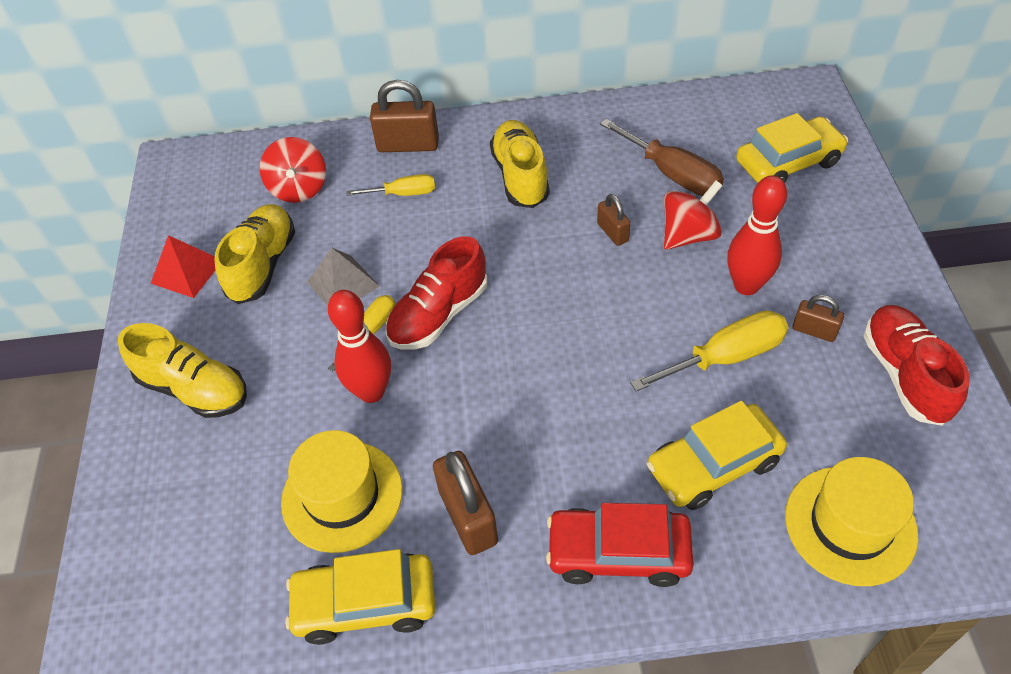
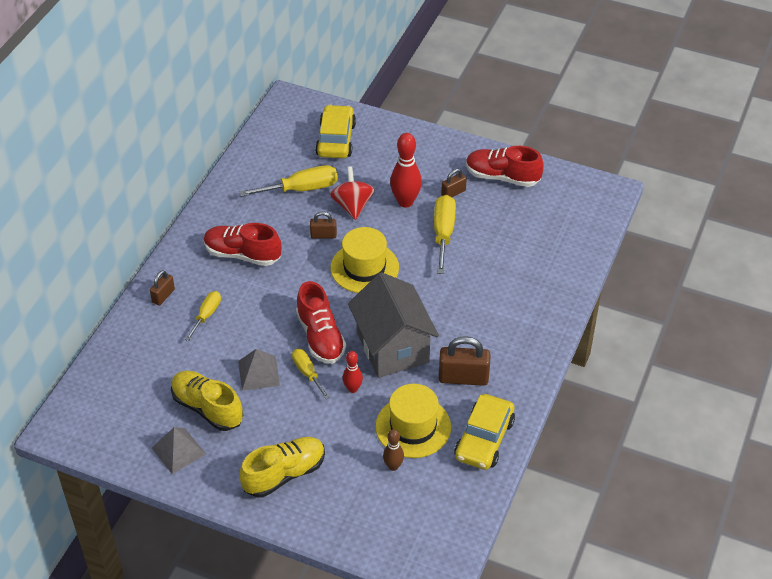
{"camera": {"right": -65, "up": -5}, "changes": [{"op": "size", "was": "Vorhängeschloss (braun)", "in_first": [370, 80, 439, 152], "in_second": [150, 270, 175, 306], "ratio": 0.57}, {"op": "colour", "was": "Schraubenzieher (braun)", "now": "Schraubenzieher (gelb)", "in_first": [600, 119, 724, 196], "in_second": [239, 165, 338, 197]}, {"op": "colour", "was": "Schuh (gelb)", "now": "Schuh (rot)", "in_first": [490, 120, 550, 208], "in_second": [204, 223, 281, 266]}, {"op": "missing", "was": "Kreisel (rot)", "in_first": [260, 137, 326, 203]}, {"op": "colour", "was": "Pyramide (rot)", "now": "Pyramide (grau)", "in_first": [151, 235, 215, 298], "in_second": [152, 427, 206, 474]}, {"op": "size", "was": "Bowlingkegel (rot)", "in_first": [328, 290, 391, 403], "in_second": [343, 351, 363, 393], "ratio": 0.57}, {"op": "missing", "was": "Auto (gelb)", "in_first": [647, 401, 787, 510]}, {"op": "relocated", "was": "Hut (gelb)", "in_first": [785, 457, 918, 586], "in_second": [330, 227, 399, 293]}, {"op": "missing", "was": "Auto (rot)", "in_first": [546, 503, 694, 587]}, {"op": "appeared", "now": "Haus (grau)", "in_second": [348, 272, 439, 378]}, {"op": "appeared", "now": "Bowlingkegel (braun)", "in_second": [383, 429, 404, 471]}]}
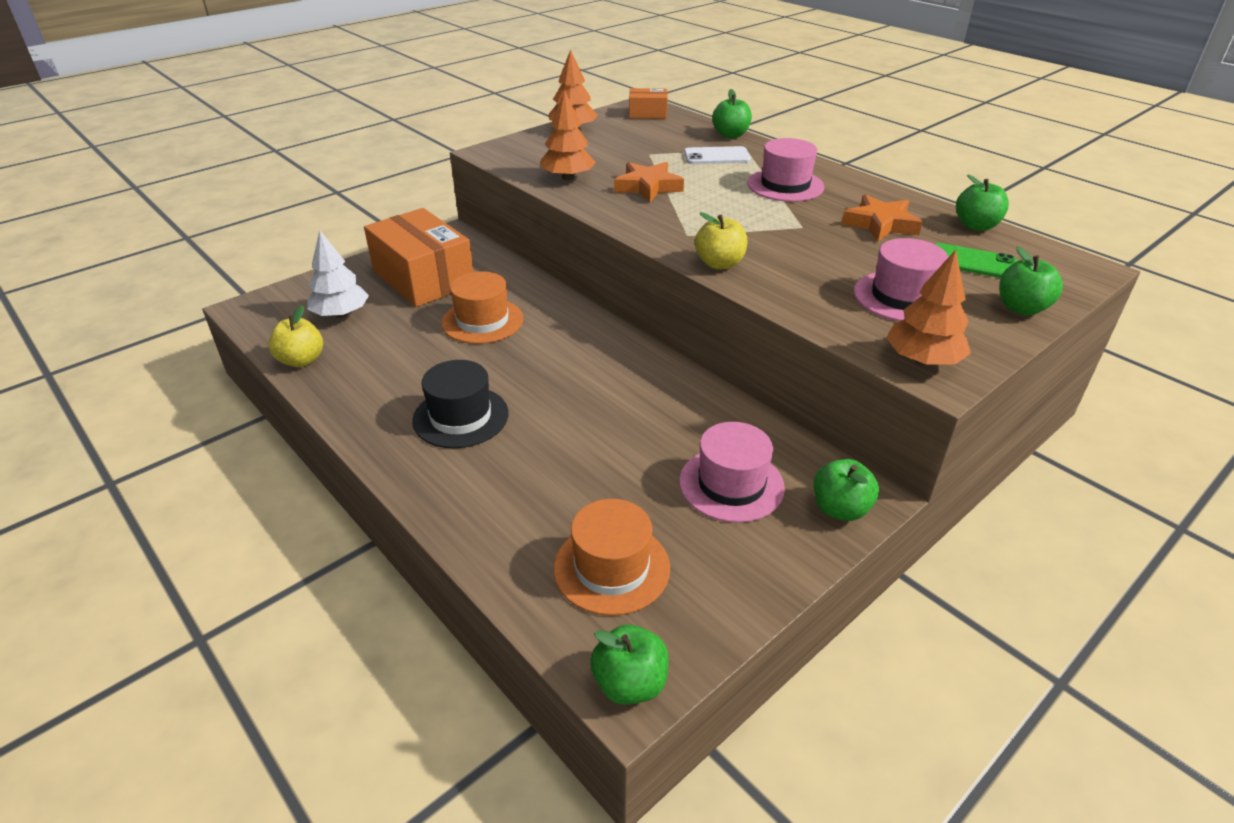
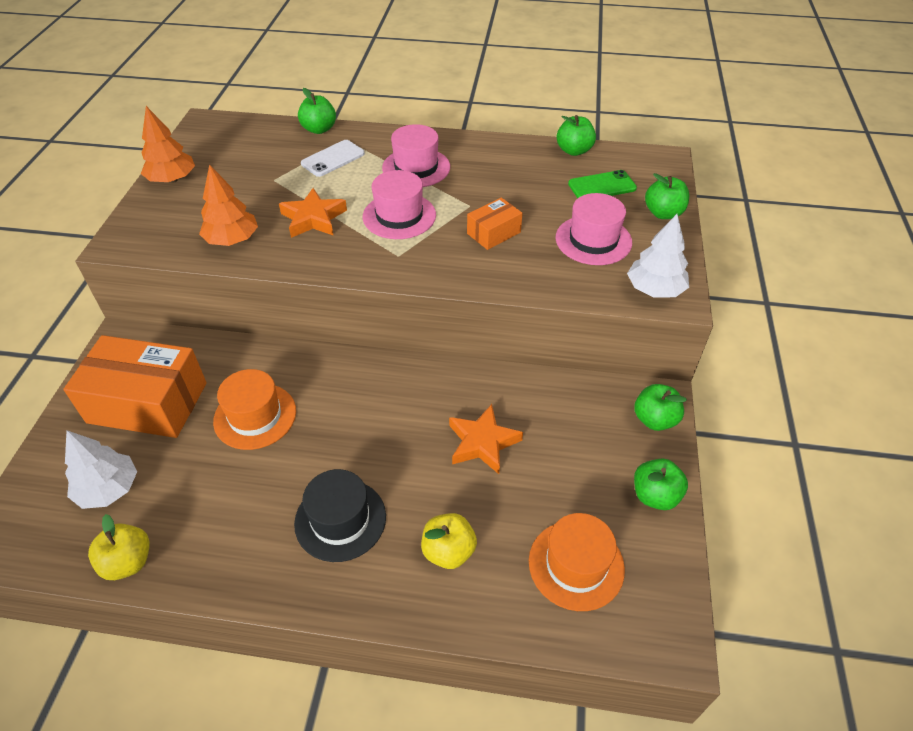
{"camera": {"right": -40, "up": 10}, "changes": [{"op": "relocated", "was": "Schachtel (orange)", "in_first": [629, 88, 668, 119], "in_second": [467, 197, 523, 250]}, {"op": "relocated", "was": "Stern (orange)", "in_first": [841, 195, 922, 242], "in_second": [449, 404, 523, 474]}, {"op": "relocated", "was": "Apfel (gelb)", "in_first": [695, 212, 747, 270], "in_second": [421, 513, 477, 569]}, {"op": "colour", "was": "Baum (orange)", "now": "Baum (weiß)", "in_first": [886, 250, 971, 365], "in_second": [627, 214, 689, 297]}, {"op": "relocated", "was": "Hut (rosa)", "in_first": [679, 422, 785, 523], "in_second": [363, 170, 436, 239]}, {"op": "relocated", "was": "Apfel (grün)", "in_first": [590, 625, 669, 705], "in_second": [634, 458, 688, 510]}]}
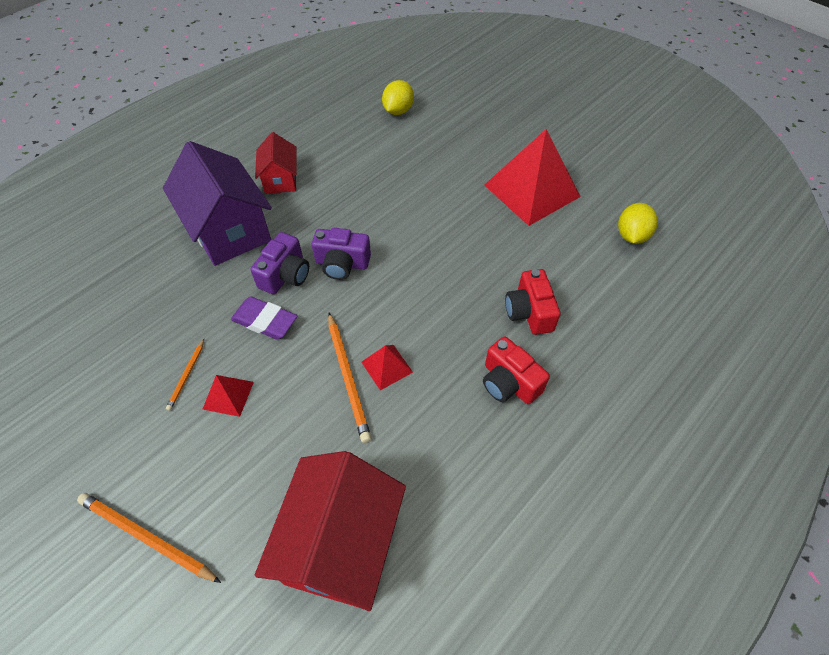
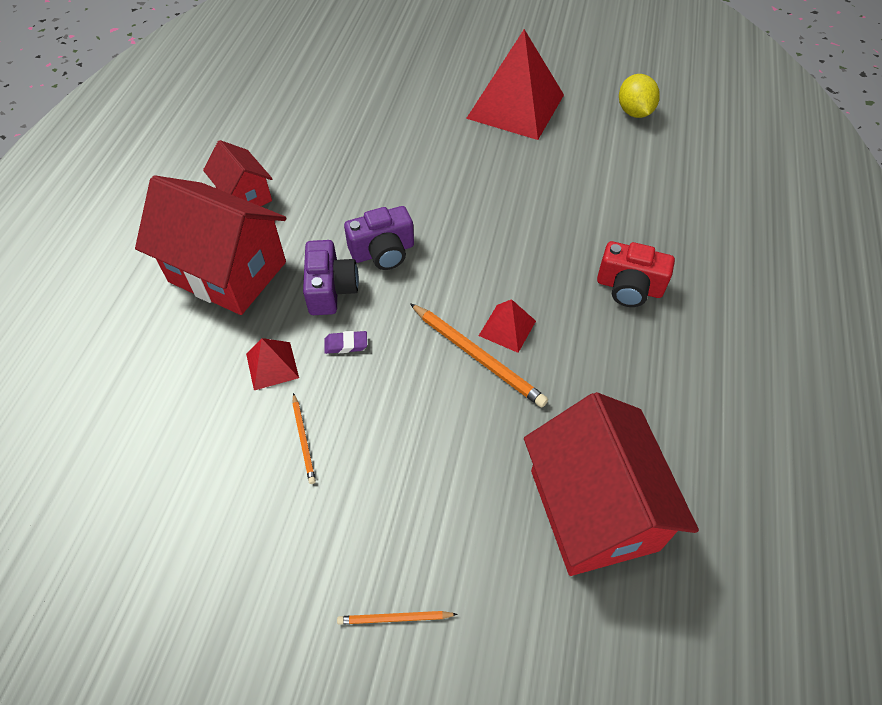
{"camera": {"right": -30, "up": 0}, "changes": [{"op": "missing", "was": "Zitrone (gelb)", "in_first": [382, 80, 414, 115]}, {"op": "colour", "was": "Haus (lila)", "now": "Haus (rot)", "in_first": [163, 141, 272, 266], "in_second": [135, 175, 286, 315]}, {"op": "missing", "was": "Kamera (rot)", "in_first": [505, 269, 561, 335]}, {"op": "size", "was": "Radiergummi (lila)", "in_first": [231, 296, 297, 340], "in_second": [324, 331, 367, 354], "ratio": 0.55}, {"op": "relocated", "was": "Pyramide (rot)", "in_first": [203, 375, 254, 417], "in_second": [246, 338, 299, 390]}, {"op": "size", "was": "Bleistift (orange)", "in_first": [77, 493, 221, 583], "in_second": [337, 611, 458, 625], "ratio": 0.54}]}
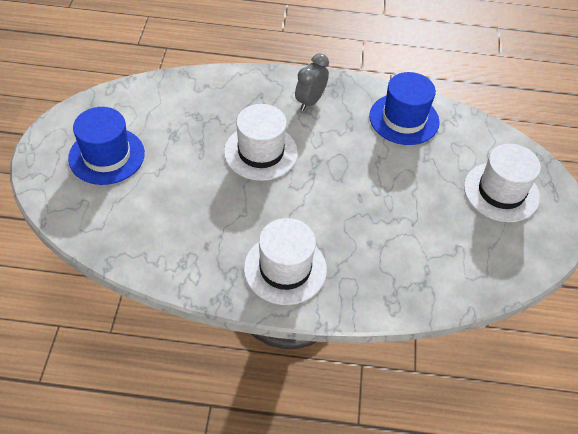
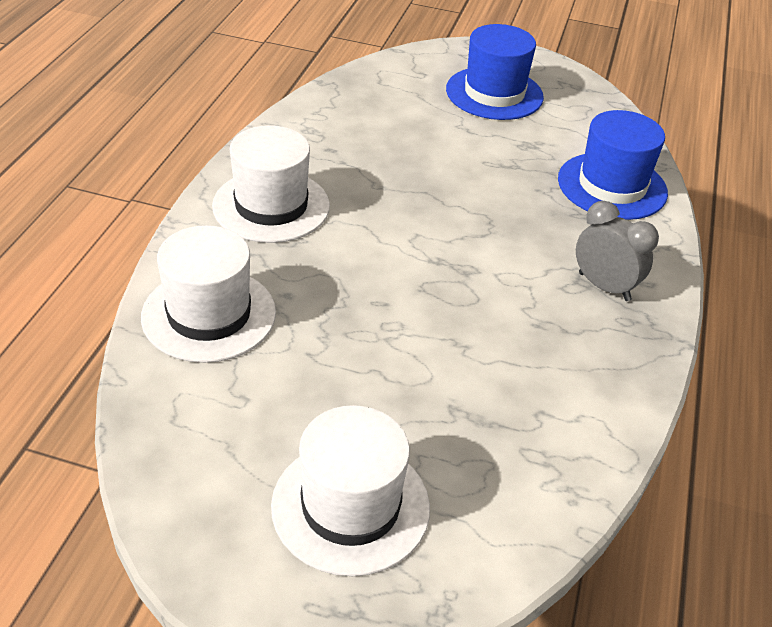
{"camera": {"right": 100, "up": -10}, "changes": [{"op": "relocated", "was": "Hut (blau)", "in_first": [369, 72, 440, 145], "in_second": [558, 110, 668, 220]}, {"op": "relocated", "was": "Hut (weiß)", "in_first": [224, 104, 298, 181], "in_second": [141, 225, 276, 363]}]}
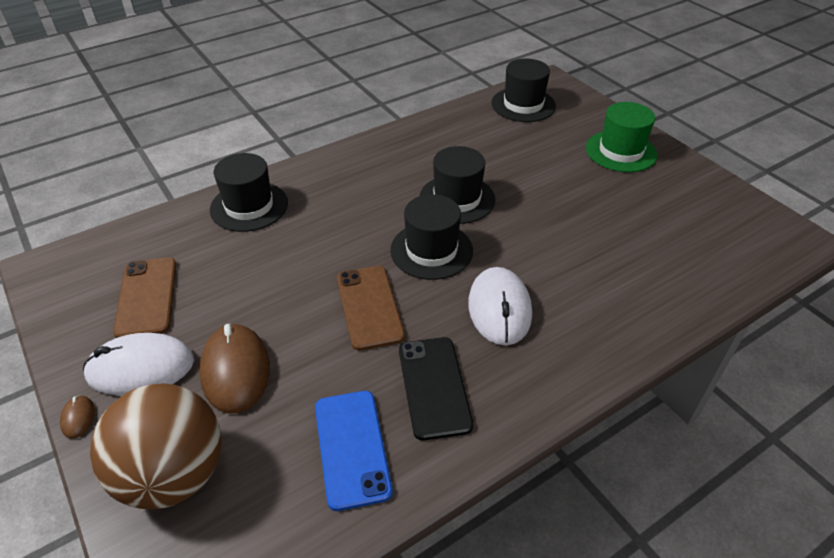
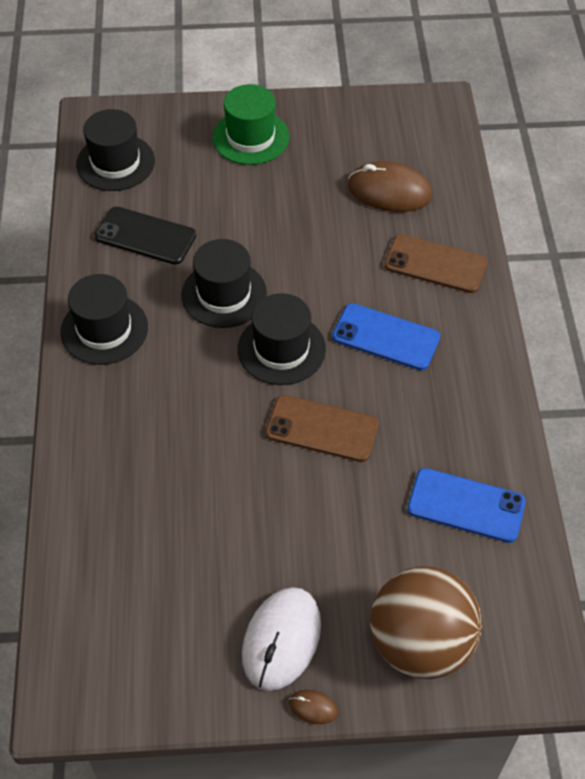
{"camera": {"right": -60, "up": 10}, "changes": [{"op": "relocated", "was": "Hut (schwarz)", "in_first": [210, 153, 288, 232], "in_second": [60, 274, 148, 365]}, {"op": "relocated", "was": "Handy (braun)", "in_first": [113, 257, 176, 338], "in_second": [384, 234, 487, 293]}, {"op": "exchanged", "was": "Computermaus (weiß)", "now": "Handy (blau)", "in_first": [468, 267, 532, 345], "in_second": [332, 303, 440, 370]}, {"op": "relocated", "was": "Computermaus (braun)", "in_first": [199, 323, 270, 414], "in_second": [348, 161, 432, 212]}, {"op": "relocated", "was": "Handy (schwarz)", "in_first": [399, 337, 473, 440], "in_second": [94, 206, 196, 265]}]}
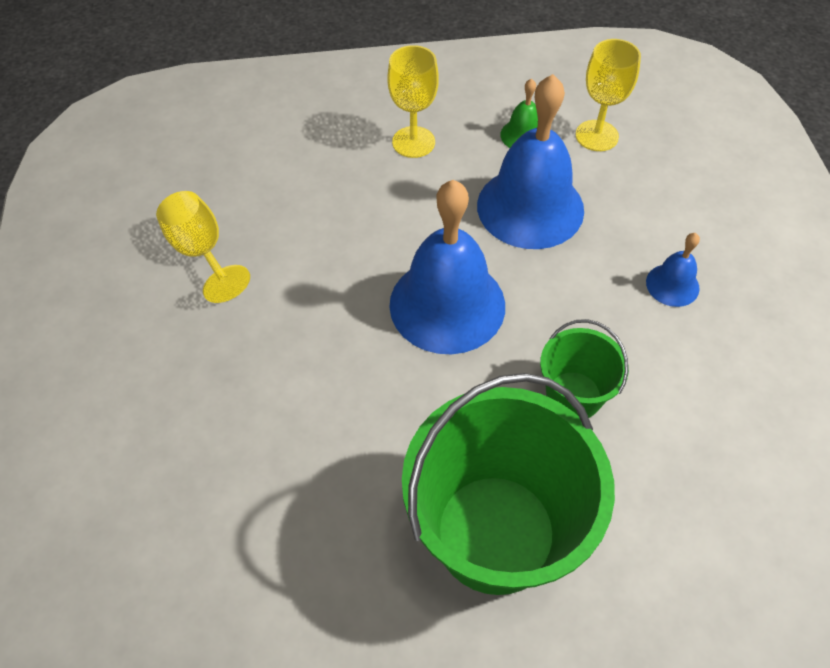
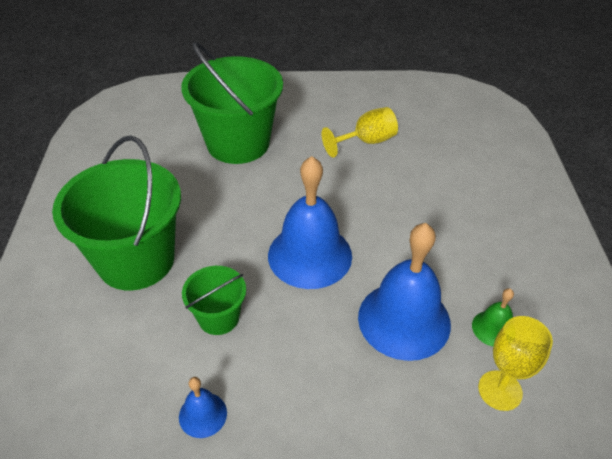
{"camera": {"right": 95, "up": -10}, "changes": [{"op": "missing", "was": "Kelch (gelb)", "in_first": [387, 45, 439, 158]}, {"op": "relocated", "was": "Glocke (blau)", "in_first": [646, 233, 700, 307], "in_second": [179, 377, 227, 438]}, {"op": "appeared", "now": "Eimer (grün)", "in_second": [181, 42, 283, 164]}]}
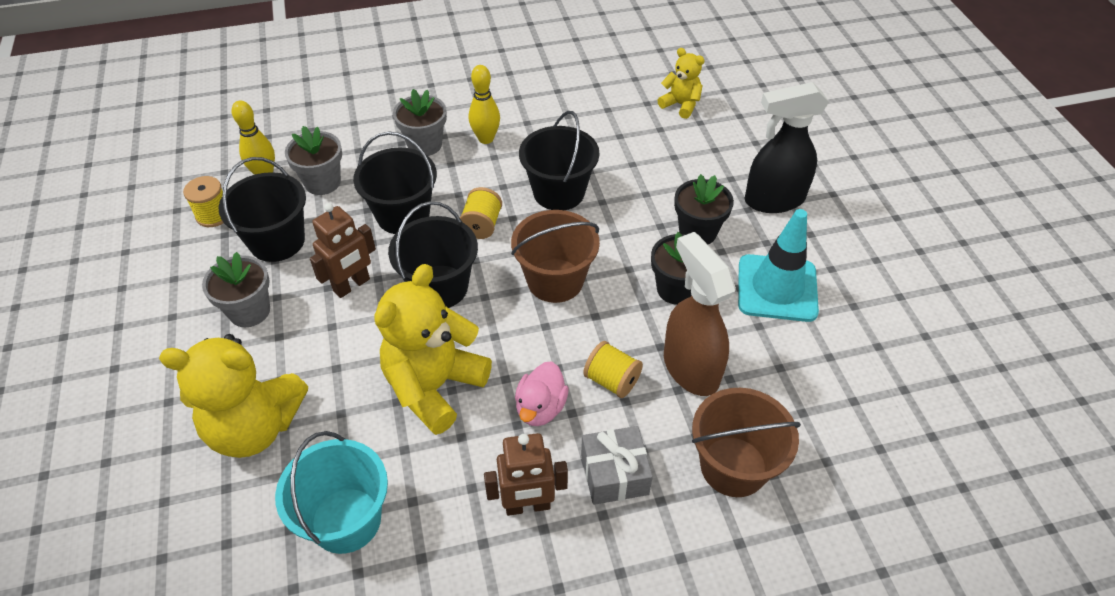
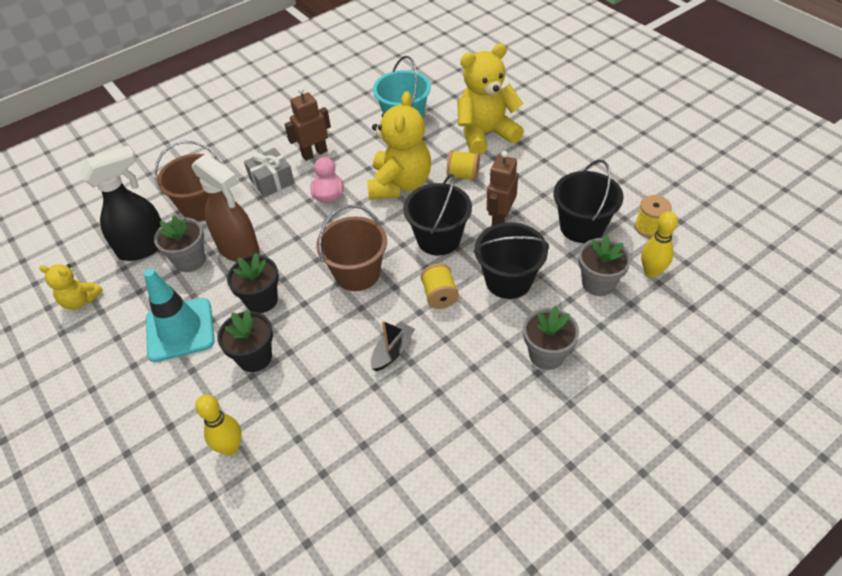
{"camera": {"right": 160, "up": 0}, "changes": [{"op": "relocated", "was": "Teddybär (gelb)", "in_first": [658, 48, 705, 119], "in_second": [39, 264, 103, 310]}, {"op": "relocated", "was": "Bowlingkegel (gelb)", "in_first": [469, 65, 500, 144], "in_second": [195, 395, 242, 455]}, {"op": "relocated", "was": "Sprühflasche (schwarz)", "in_first": [745, 82, 829, 213], "in_second": [80, 146, 162, 261]}, {"op": "exchanged", "was": "Eimer (schwarz)", "now": "Boot (schwarz)", "in_first": [519, 111, 599, 210], "in_second": [371, 321, 415, 371]}, {"op": "relocated", "was": "Blumentopf (grau)", "in_first": [202, 252, 270, 327], "in_second": [154, 215, 206, 272]}, {"op": "relocated", "was": "Garnrolle (gelb)", "in_first": [583, 341, 643, 398], "in_second": [447, 150, 480, 181]}]}
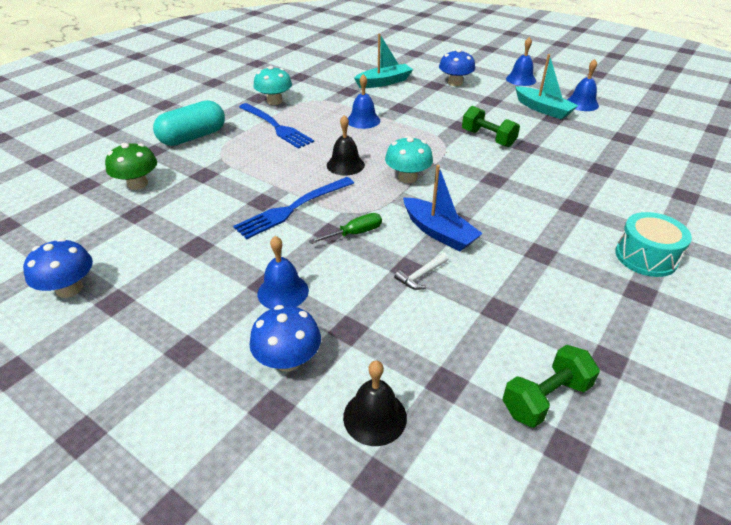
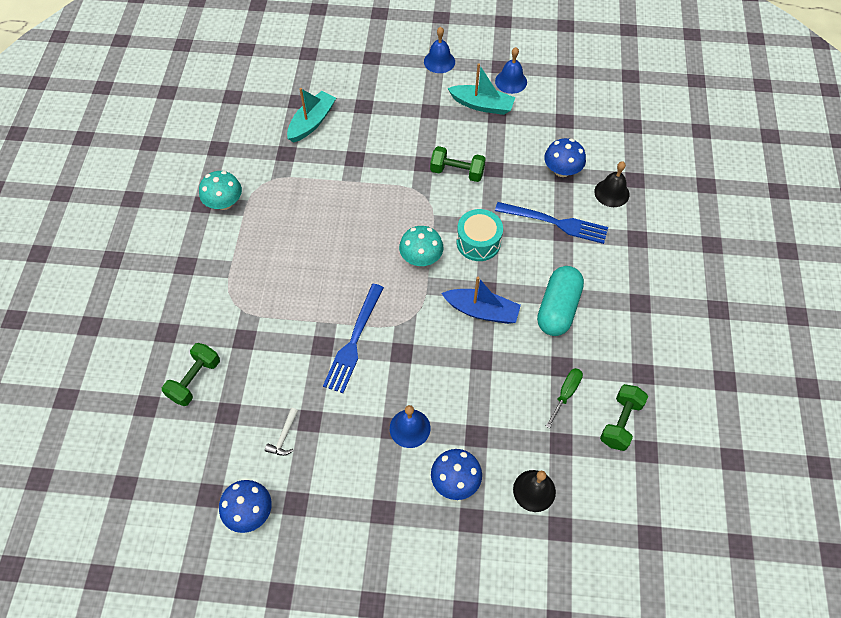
{"camera": {"right": -30, "up": 20}, "changes": [{"op": "relocated", "was": "Pilz (blau)", "in_first": [439, 49, 475, 86], "in_second": [544, 138, 586, 177]}, {"op": "missing", "was": "Glocke (blau)", "in_first": [348, 74, 380, 129]}, {"op": "relocated", "was": "Kapsel (türkis)", "in_first": [153, 100, 225, 146], "in_second": [537, 266, 584, 336]}, {"op": "relocated", "was": "Gabel (blau)", "in_first": [239, 103, 314, 149], "in_second": [495, 202, 608, 244]}, {"op": "relocated", "was": "Glocke (schwarz)", "in_first": [327, 115, 365, 175], "in_second": [594, 161, 629, 207]}, {"op": "exchanged", "was": "Pilz (grün)", "now": "Hantel (grün)", "in_first": [105, 143, 157, 190], "in_second": [162, 343, 220, 406]}, {"op": "relocated", "was": "Trommel (türkis)", "in_first": [615, 212, 692, 277], "in_second": [457, 209, 503, 261]}, {"op": "relocated", "was": "Schraubenzieher (grün)", "in_first": [309, 213, 382, 244], "in_second": [546, 368, 583, 428]}, {"op": "relocated", "was": "Hammer (weiß)", "in_first": [394, 253, 448, 290], "in_second": [265, 408, 298, 456]}]}
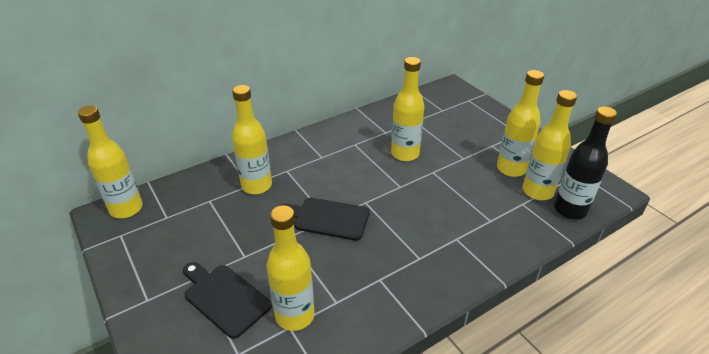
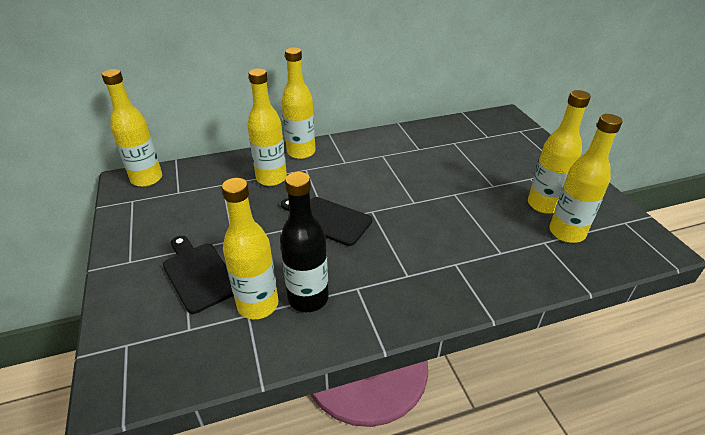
{"camera": {"right": 15, "up": 0}, "changes": [{"op": "relocated", "was": "Flasche (gelb)", "in_first": [391, 57, 424, 161], "in_second": [282, 47, 315, 159]}, {"op": "relocated", "was": "Flasche (schwarz)", "in_first": [554, 107, 617, 220], "in_second": [280, 172, 329, 312]}]}
